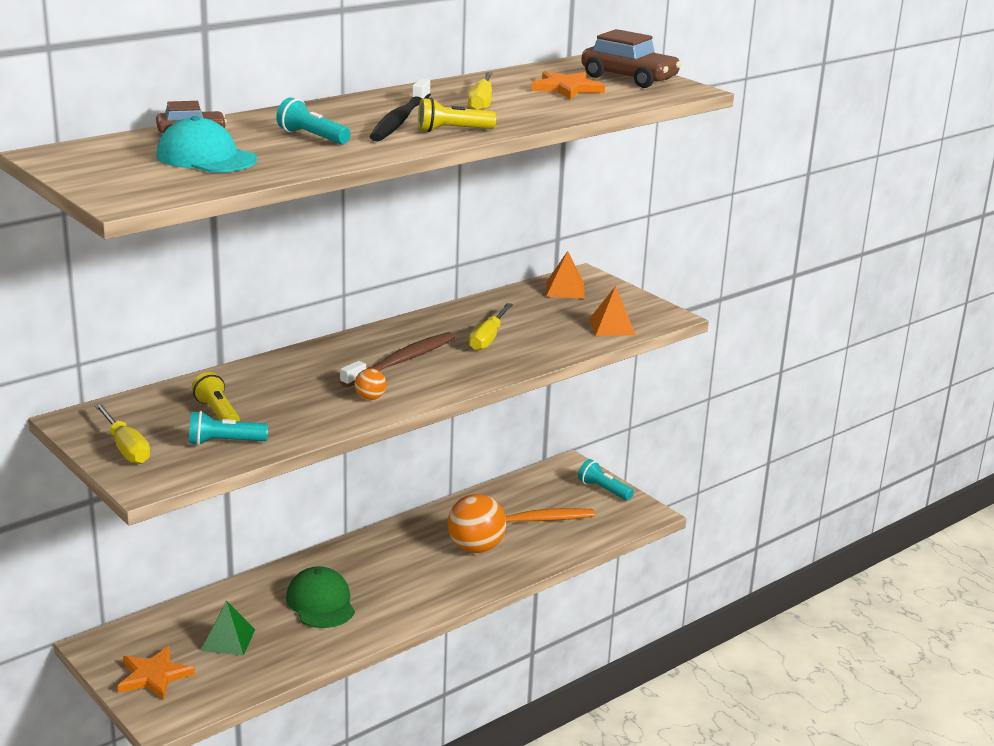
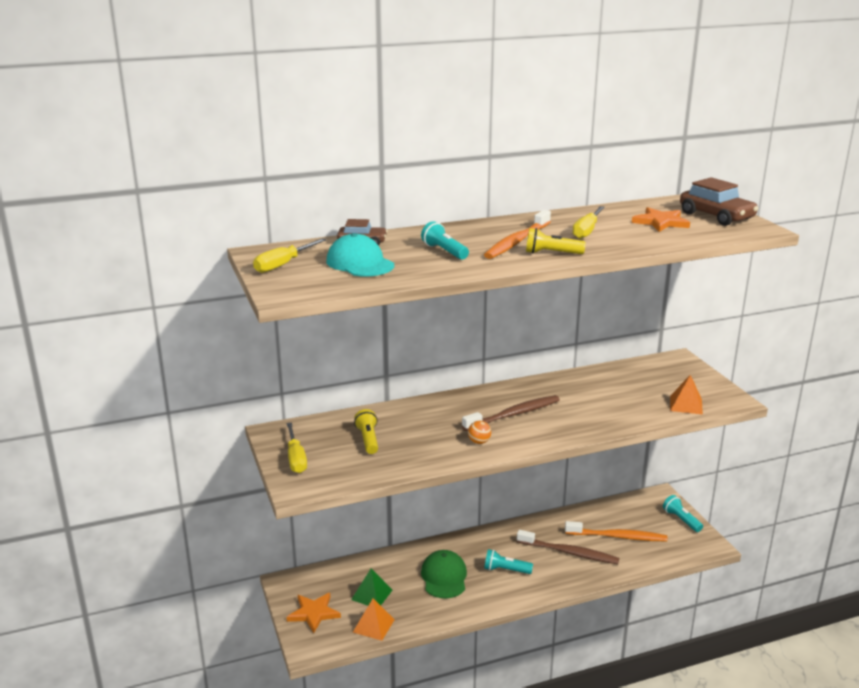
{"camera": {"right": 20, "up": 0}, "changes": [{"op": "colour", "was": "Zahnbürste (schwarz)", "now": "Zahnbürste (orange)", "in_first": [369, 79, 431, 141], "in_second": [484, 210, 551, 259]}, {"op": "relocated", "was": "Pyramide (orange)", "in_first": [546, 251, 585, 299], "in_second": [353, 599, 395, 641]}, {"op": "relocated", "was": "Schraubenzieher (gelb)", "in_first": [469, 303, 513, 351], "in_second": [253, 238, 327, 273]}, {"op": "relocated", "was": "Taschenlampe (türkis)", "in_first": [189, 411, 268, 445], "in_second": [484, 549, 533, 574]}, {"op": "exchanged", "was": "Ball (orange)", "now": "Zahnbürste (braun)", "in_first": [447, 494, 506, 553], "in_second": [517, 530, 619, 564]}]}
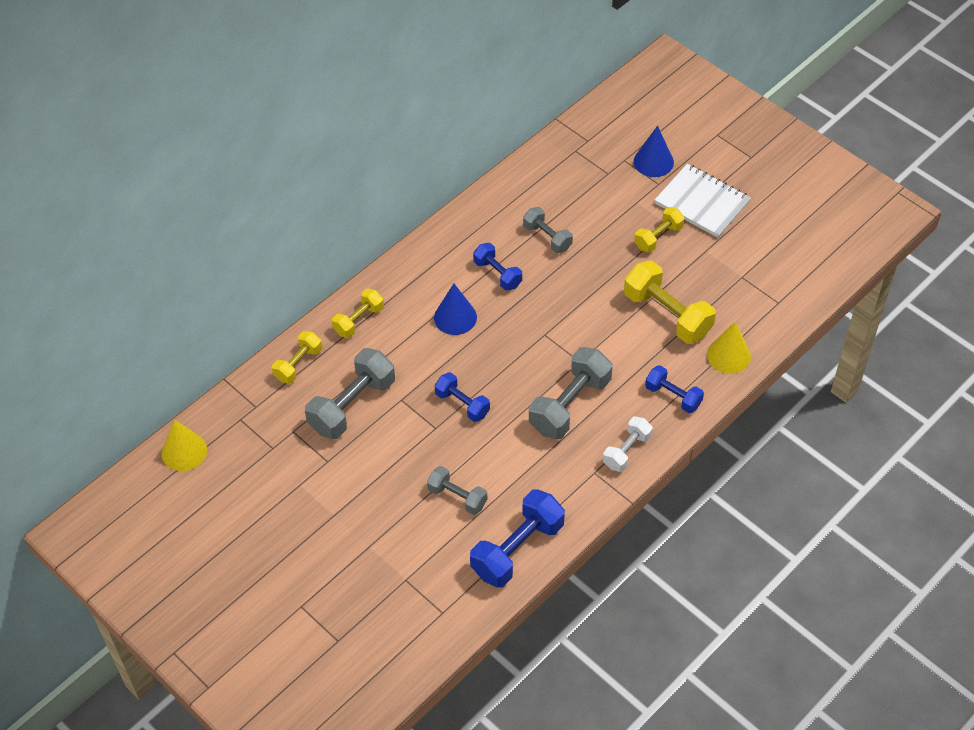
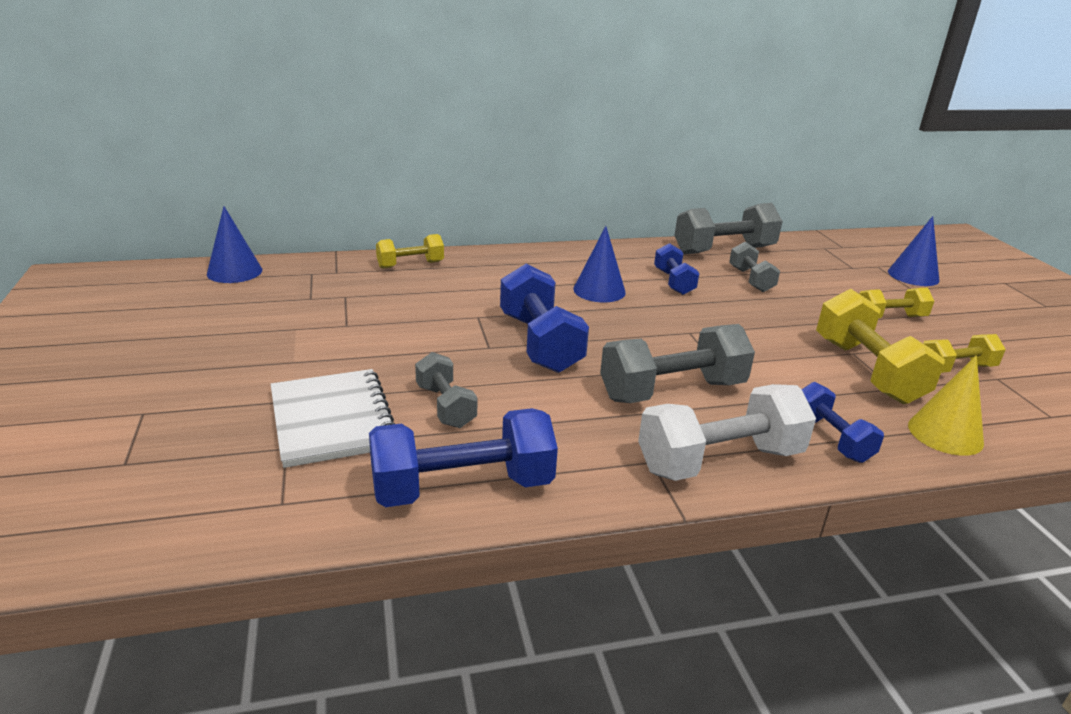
{"camera": {"right": 30, "up": -25}, "changes": [{"op": "relocated", "was": "Notizbuch (weiß)", "in_first": [655, 164, 751, 238], "in_second": [271, 369, 395, 468]}, {"op": "relocated", "was": "Hantel (gelb)", "in_first": [332, 289, 384, 338], "in_second": [923, 334, 1006, 373]}, {"op": "relocated", "was": "Hantel (grau)", "in_first": [305, 348, 395, 439], "in_second": [675, 203, 783, 254]}, {"op": "size", "was": "Hantel (blau)", "in_first": [435, 372, 490, 422], "in_second": [500, 263, 589, 373], "ratio": 1.71}, {"op": "size", "was": "Hantel (weiß)", "in_first": [603, 416, 653, 472], "in_second": [638, 384, 816, 481], "ratio": 1.71}, {"op": "colour", "was": "Kegel (gelb)", "now": "Kegel (blau)", "in_first": [162, 419, 207, 471], "in_second": [207, 206, 262, 283]}]}
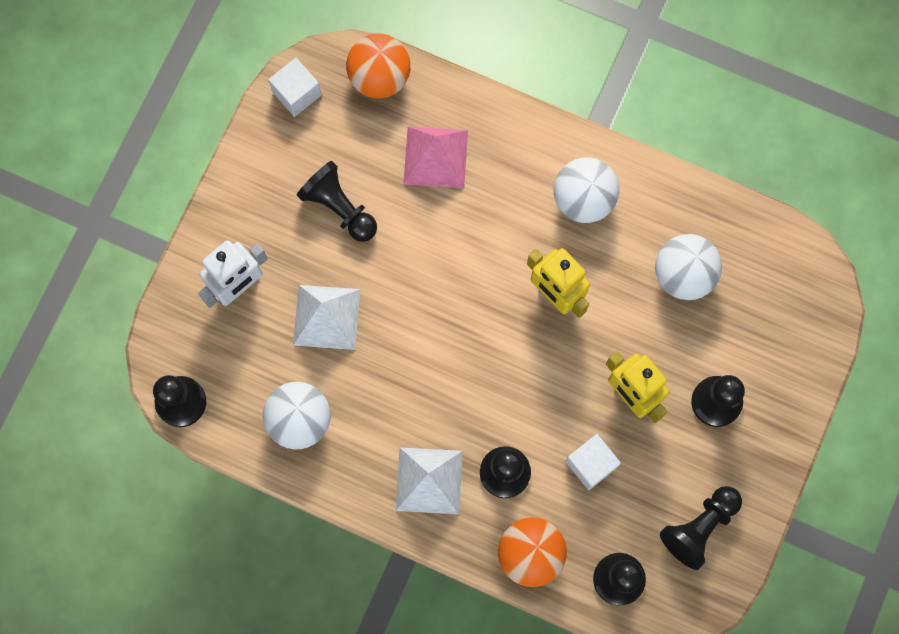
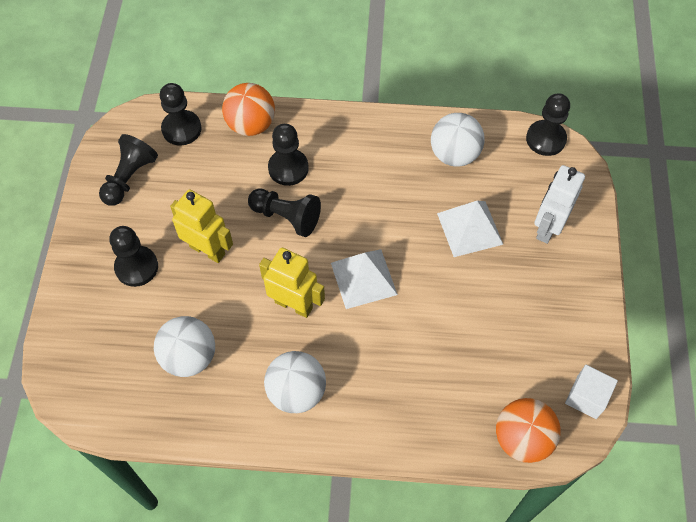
{"camera": {"right": 160, "up": -15}, "changes": [{"op": "missing", "was": "Pyramide (rosa)", "in_first": [403, 127, 468, 188]}, {"op": "relocated", "was": "Bauer (schwarz)", "in_first": [297, 161, 377, 242], "in_second": [248, 189, 321, 237]}, {"op": "missing", "was": "Kubus (weiß)", "in_first": [565, 434, 621, 490]}, {"op": "relocated", "was": "Pyramide (weiß)", "in_first": [396, 447, 463, 514], "in_second": [331, 249, 398, 309]}]}
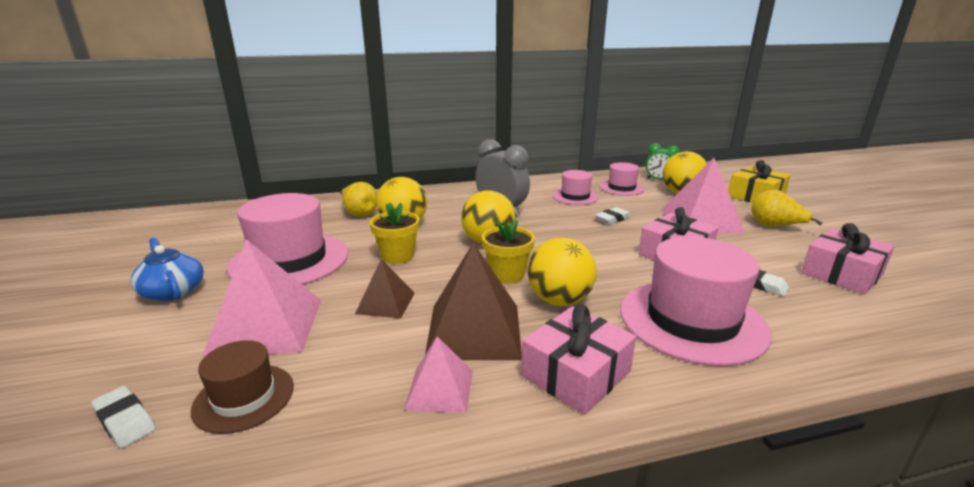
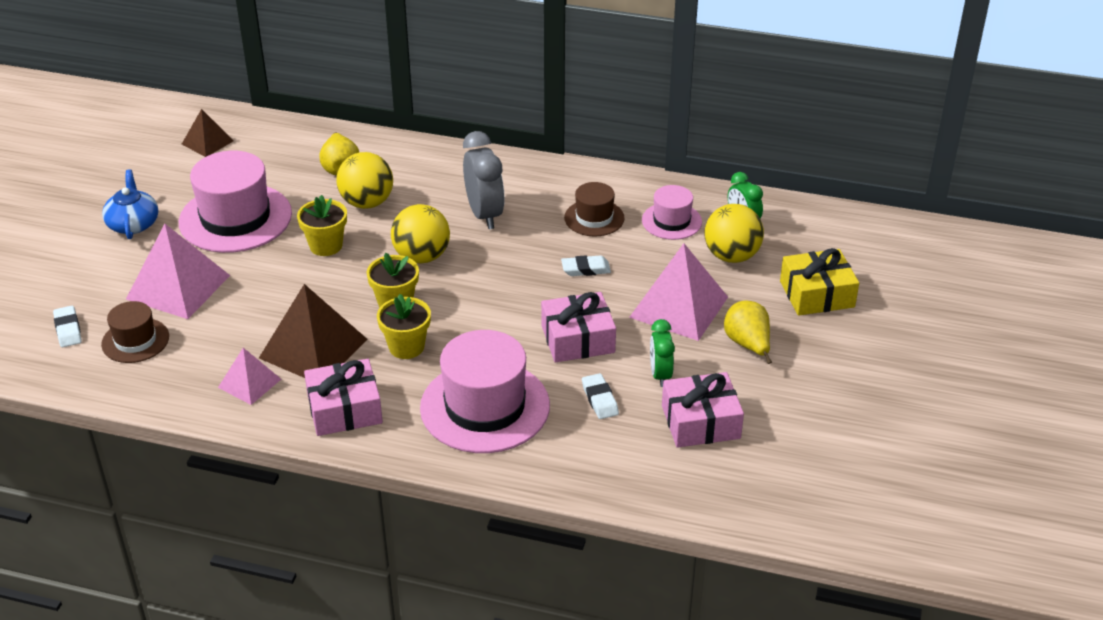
{"camera": {"right": 30, "up": 15}, "changes": [{"op": "colour", "was": "Hut (rosa)", "now": "Hut (braun)", "in_first": [552, 170, 599, 205], "in_second": [564, 182, 625, 236]}, {"op": "exchanged", "was": "Ball (gelb)", "now": "Blumentopf (gelb)", "in_first": [528, 238, 597, 306], "in_second": [377, 294, 431, 359]}, {"op": "relocated", "was": "Pyramide (braun)", "in_first": [355, 259, 415, 318], "in_second": [182, 109, 233, 157]}, {"op": "appeared", "now": "Wecker (grün)", "in_second": [650, 319, 675, 387]}]}
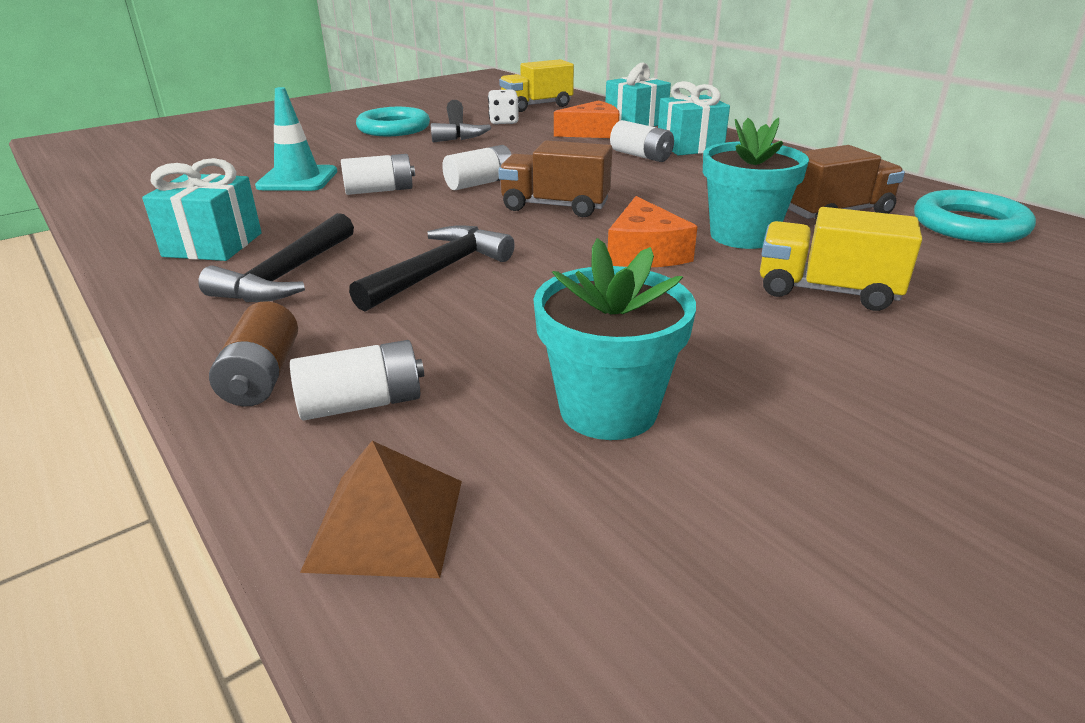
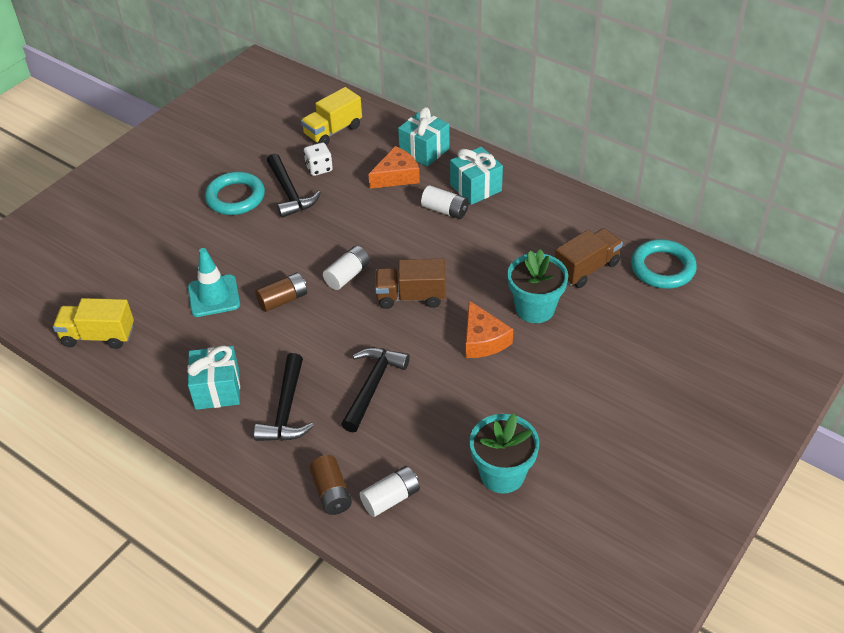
{"camera": {"right": -15, "up": 15}, "changes": [{"op": "colour", "was": "Batterie (weiß)", "now": "Batterie (braun)", "in_first": [341, 154, 415, 195], "in_second": [255, 272, 307, 312]}, {"op": "relocated", "was": "Lastwagen (gelb)", "in_first": [760, 207, 922, 311], "in_second": [53, 298, 134, 349]}, {"op": "missing", "was": "Pyramide (braun)", "in_first": [300, 441, 462, 578]}]}
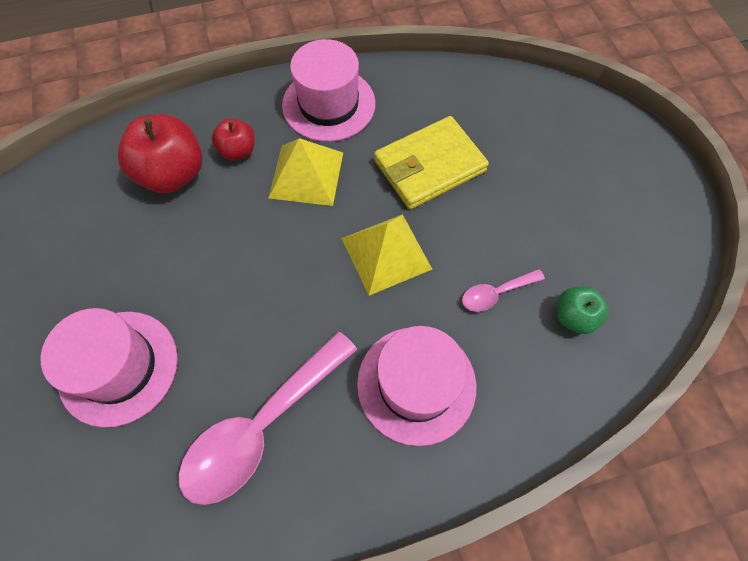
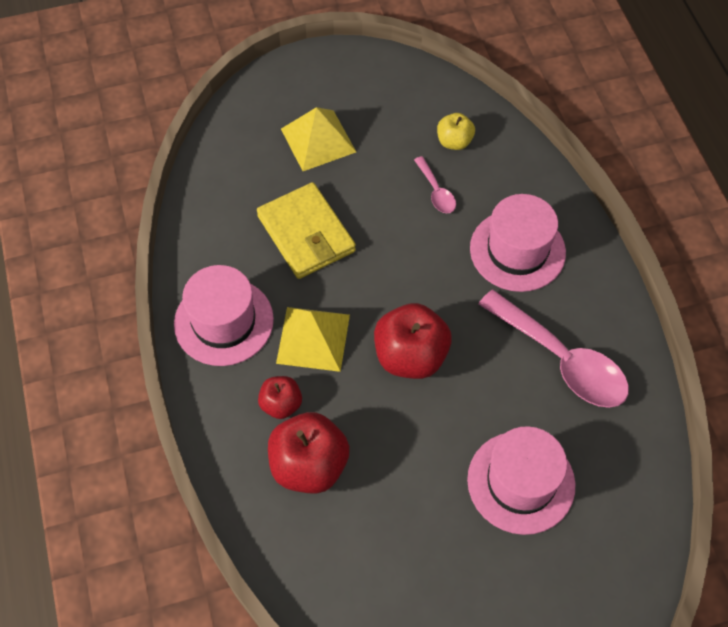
{"camera": {"right": -90, "up": -5}, "changes": [{"op": "relocated", "was": "Pyramide (gelb)", "in_first": [341, 214, 432, 296], "in_second": [281, 107, 356, 171]}, {"op": "colour", "was": "Apfel (grün)", "now": "Apfel (gelb)", "in_first": [557, 286, 609, 334], "in_second": [437, 113, 475, 150]}, {"op": "appeared", "now": "Apfel (rot)", "in_second": [374, 303, 452, 379]}]}
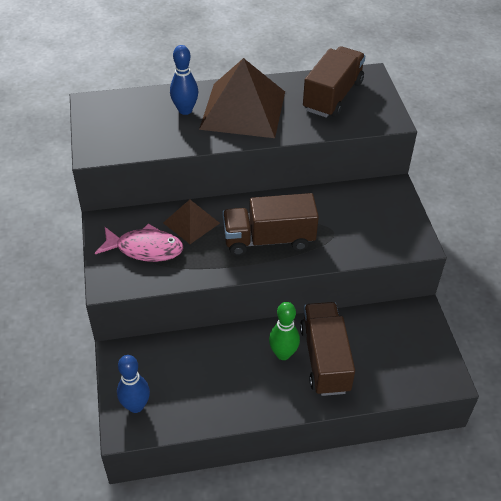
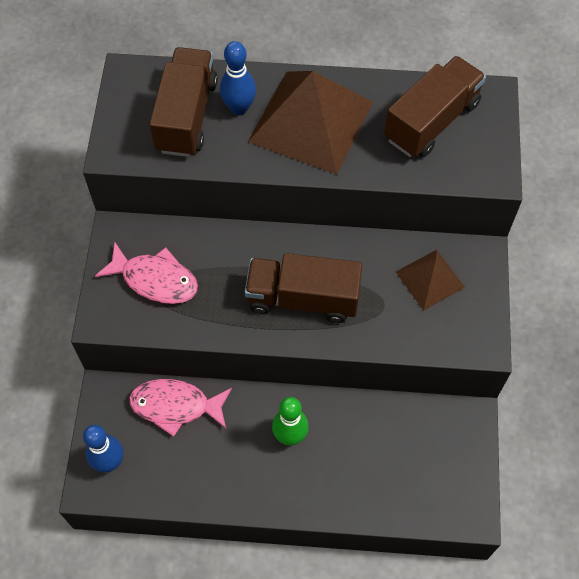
{"camera": {"right": 15, "up": 15}, "changes": [{"op": "relocated", "was": "Pyramide (braun)", "in_first": [163, 200, 220, 244], "in_second": [396, 250, 465, 311]}, {"op": "relocated", "was": "Lastwagen (braun)", "in_first": [300, 302, 355, 396], "in_second": [150, 47, 218, 157]}, {"op": "appeared", "now": "Fisch (rosa)", "in_second": [129, 379, 232, 437]}]}
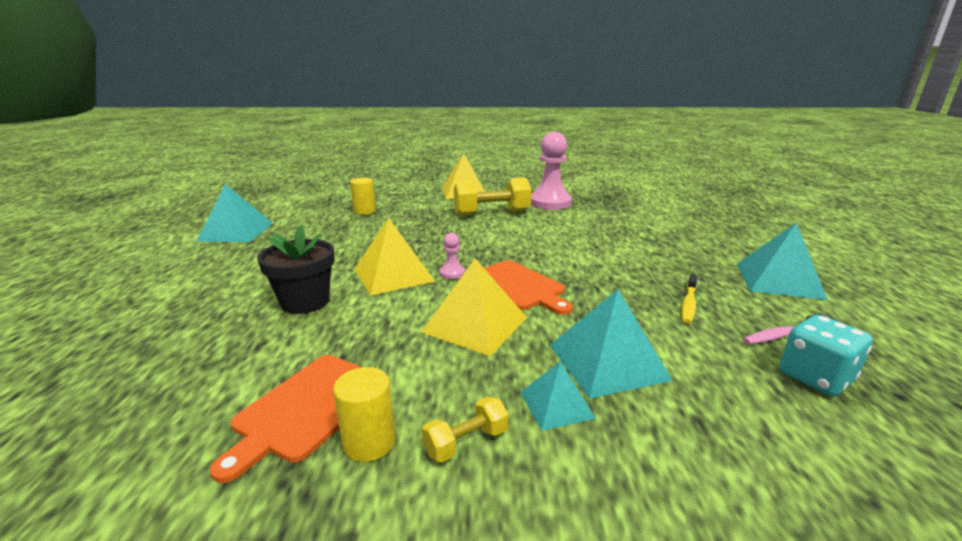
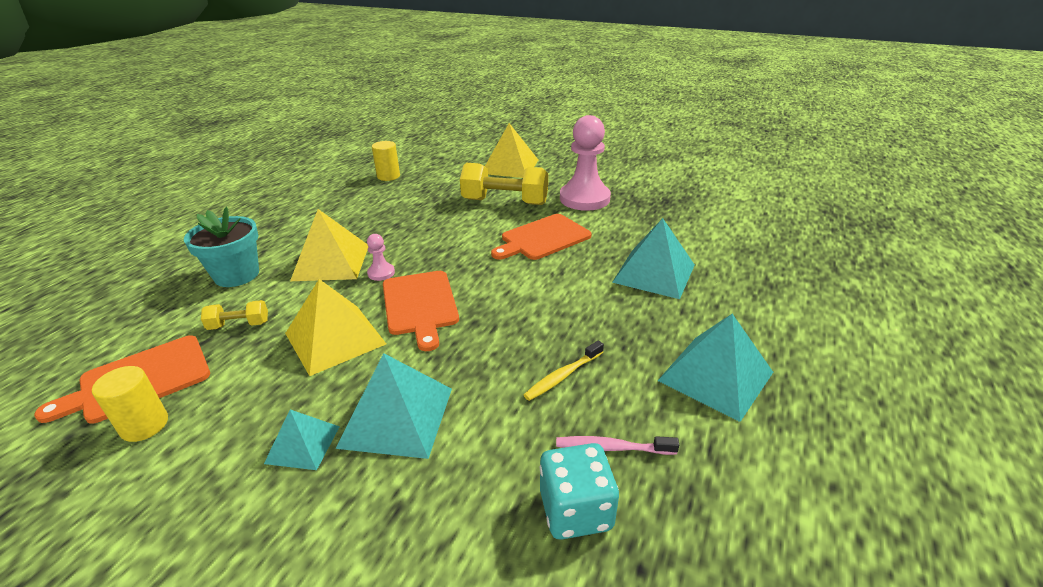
{"camera": {"right": 25, "up": 10}, "changes": [{"op": "relocated", "was": "Pyramide (türkis)", "in_first": [196, 184, 273, 242], "in_second": [612, 218, 695, 299]}, {"op": "colour", "was": "Blumentopf (schwarz)", "now": "Blumentopf (türkis)", "in_first": [257, 225, 335, 314], "in_second": [184, 207, 259, 287]}, {"op": "relocated", "was": "Hantel (gelb)", "in_first": [422, 397, 508, 462], "in_second": [201, 300, 268, 330]}, {"op": "appeared", "now": "Schneidebrett (orange)", "in_second": [491, 214, 592, 260]}]}
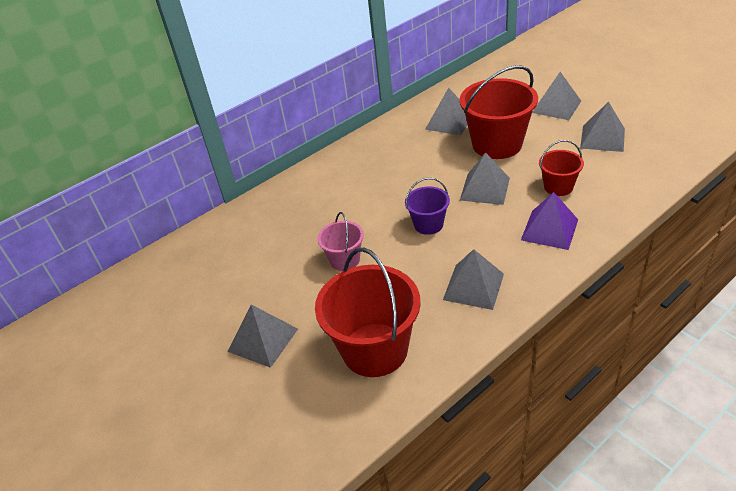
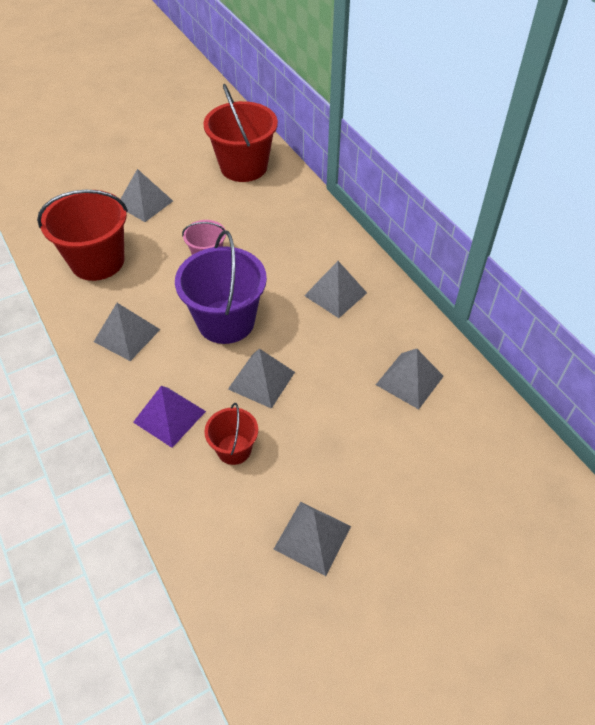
{"camera": {"right": 95, "up": 10}, "changes": [{"op": "relocated", "was": "Eimer (rot)", "in_first": [460, 65, 538, 159], "in_second": [203, 84, 278, 182]}, {"op": "relocated", "was": "Pyramide (grau)", "in_first": [532, 72, 581, 120], "in_second": [304, 261, 367, 318]}, {"op": "size", "was": "Eimer (lila)", "in_first": [405, 178, 450, 235], "in_second": [175, 230, 267, 344], "ratio": 1.9}]}
